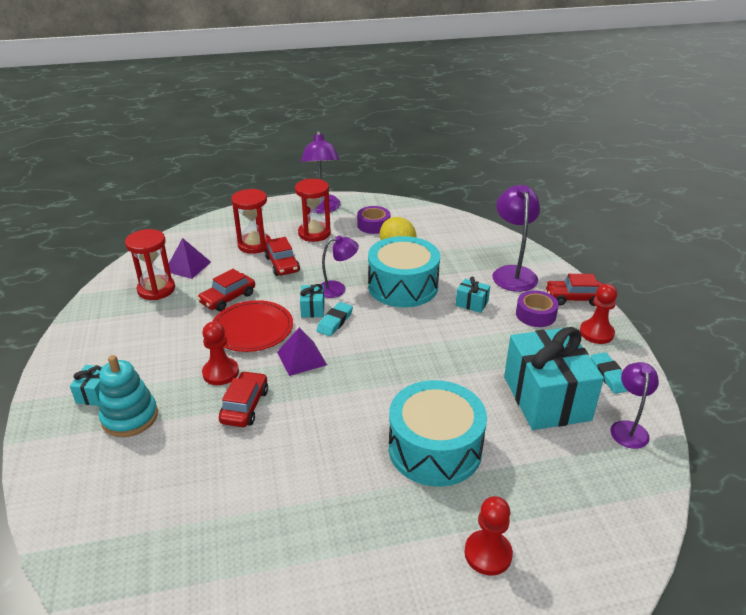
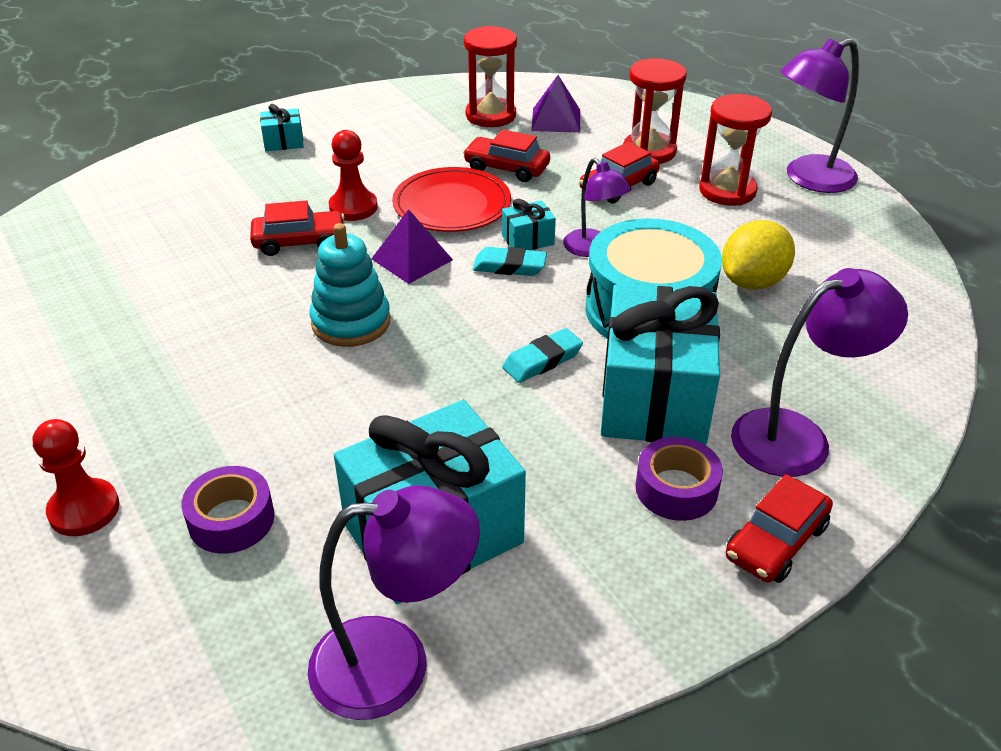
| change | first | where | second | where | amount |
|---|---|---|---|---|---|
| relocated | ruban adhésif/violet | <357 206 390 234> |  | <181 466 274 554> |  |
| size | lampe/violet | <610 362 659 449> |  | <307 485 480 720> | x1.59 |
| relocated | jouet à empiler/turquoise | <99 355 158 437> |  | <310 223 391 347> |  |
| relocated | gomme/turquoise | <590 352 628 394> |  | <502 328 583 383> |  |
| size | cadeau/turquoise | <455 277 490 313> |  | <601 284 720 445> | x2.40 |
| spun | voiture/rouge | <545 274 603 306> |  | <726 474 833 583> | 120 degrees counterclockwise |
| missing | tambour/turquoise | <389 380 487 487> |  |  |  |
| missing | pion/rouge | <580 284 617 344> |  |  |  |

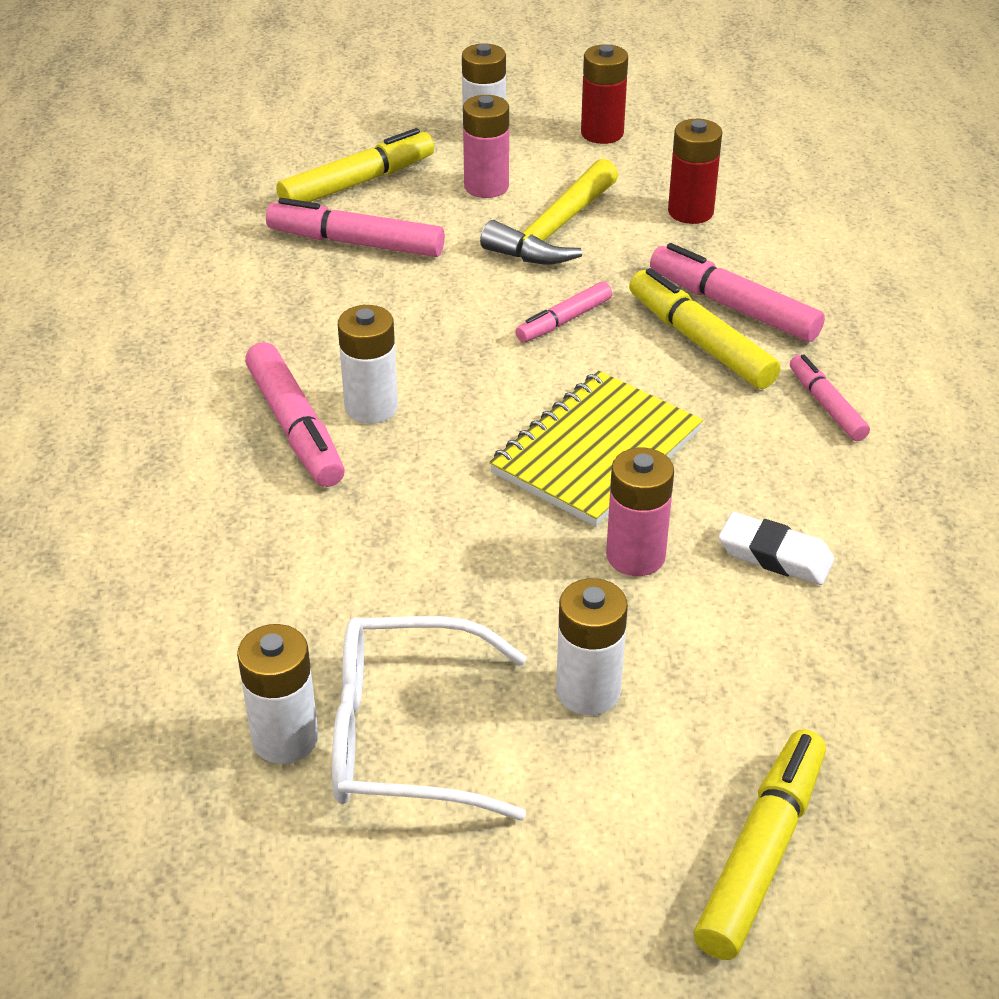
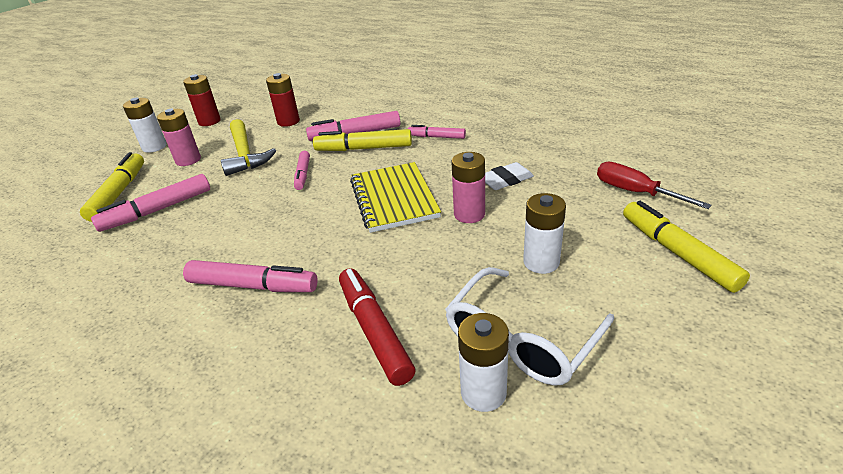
| change | first | where | second | where | amount |
|---|---|---|---|---|---|
| appeared |  |  | feutre/rouge | <339 268 415 386> |  |
| appeared |  |  | tournevis/rouge | <597 162 712 209> |  |
| missing | pile/blanc | <338 305 398 424> |  |  |  |

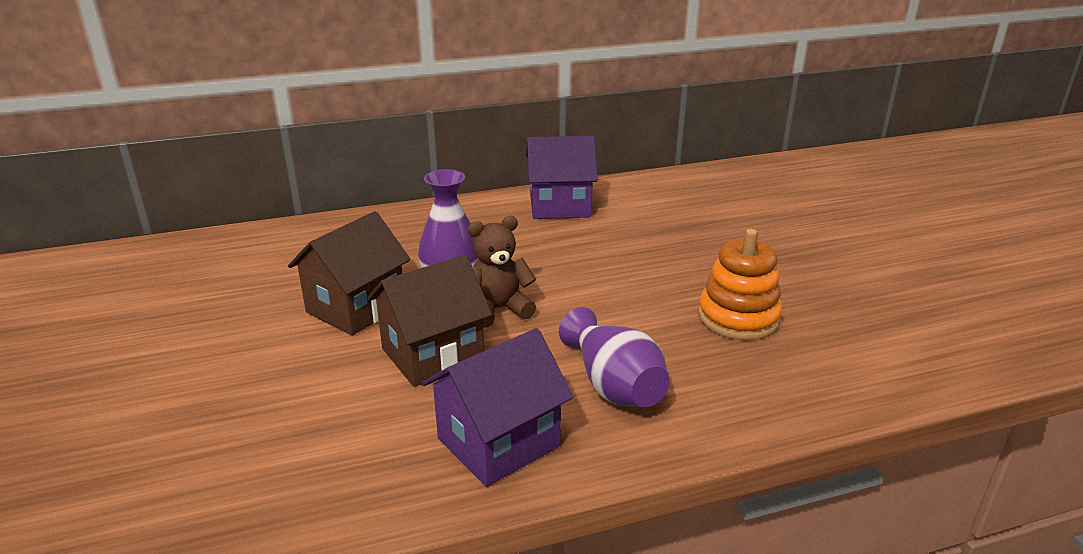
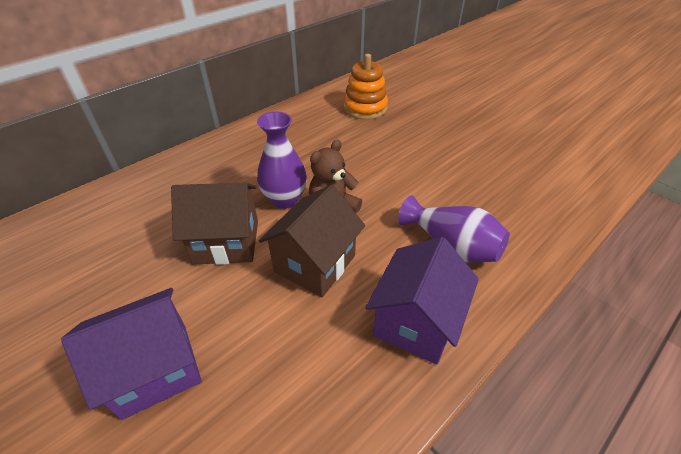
| change | first | where | second | where | amount |
|---|---|---|---|---|---|
| relocated | maison/violet | <526 136 598 219> |  | <61 288 202 420> |  |
| spun | maison/marron | <288 211 411 336> |  | <171 183 258 265> | 75 degrees clockwise |
| relocated | jouet à empiler/orange | <698 229 783 340> |  | <343 54 388 120> |  |

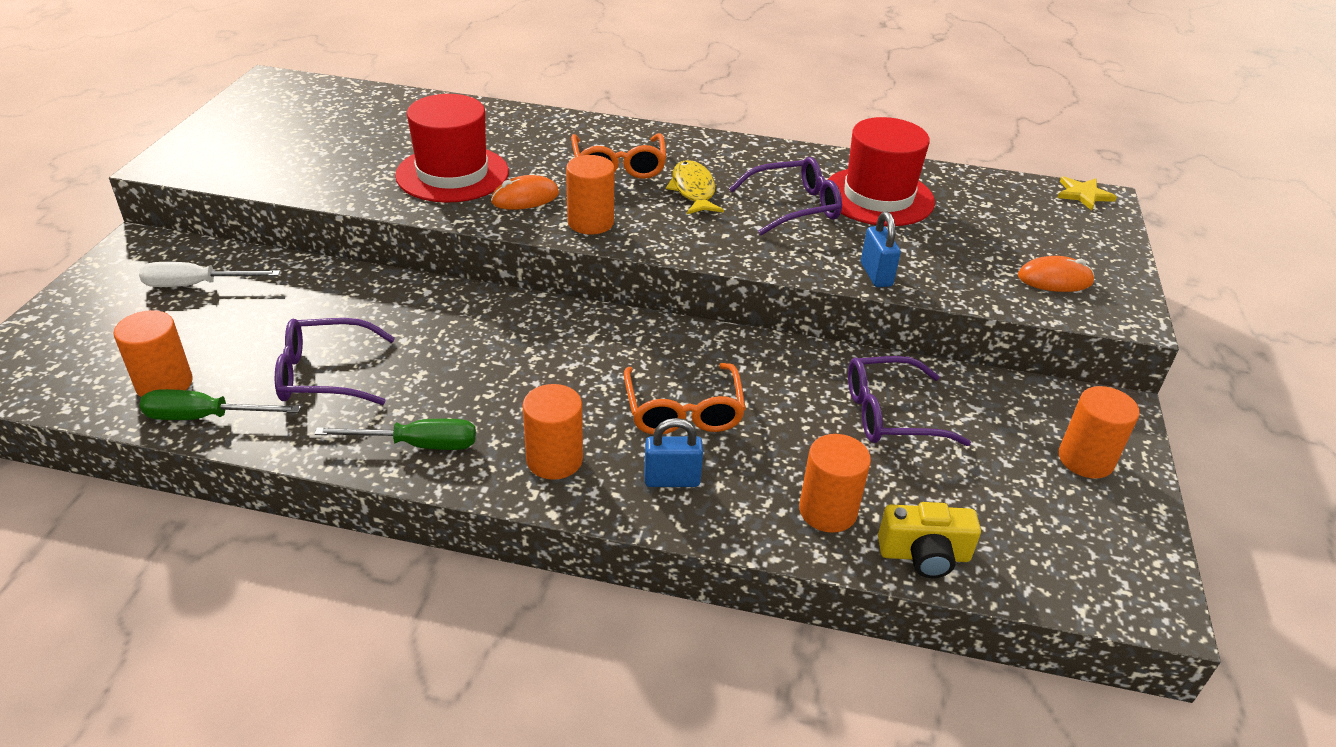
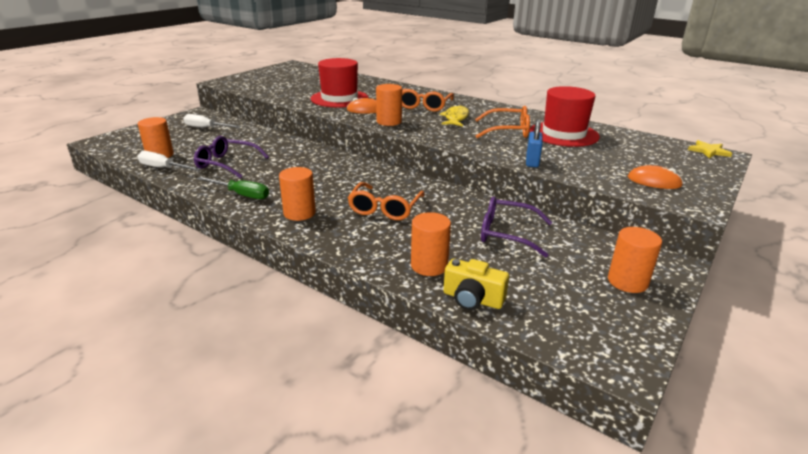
| change | first | where | second | where | amount |
|---|---|---|---|---|---|
| colour | tournevis/vert | <139 389 301 420> | tournevis/blanc | <138 151 201 171> |  |
| colour | lunettes/violet | <729 157 842 235> | lunettes/orange | <475 106 530 138> |  |
| missing | cadenas/bleu | <644 418 703 487> |  |  |  |

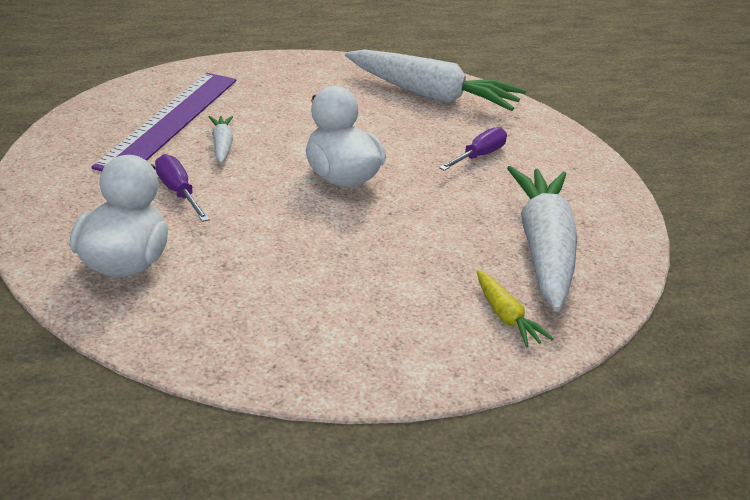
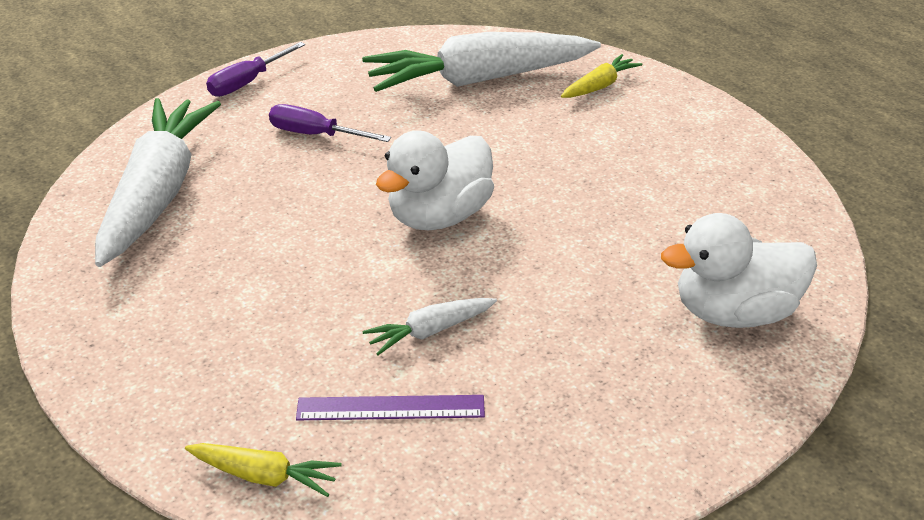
| change | first | where | second | where | amount |
|---|---|---|---|---|---|
| appeared |  |  | carotte/jaune | <185 443 342 497> |  |
| relocated | tournevis/violet | <155 154 210 222> |  | <206 42 305 97> |  |
| size | règle/violet | <92 73 236 171> |  | <296 395 485 420> | x0.49 |

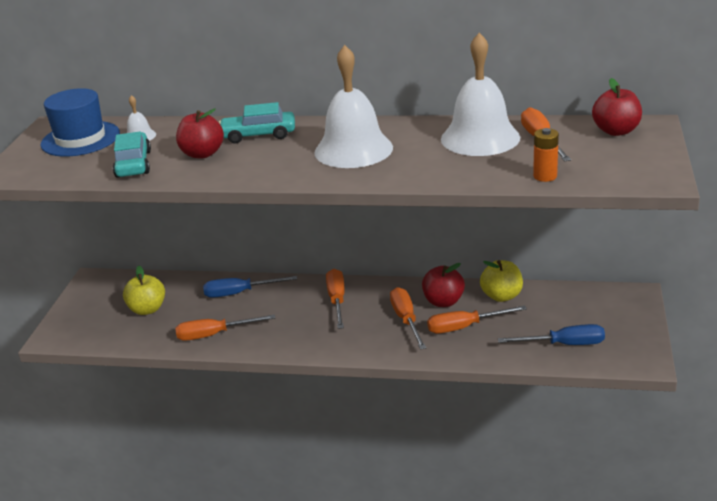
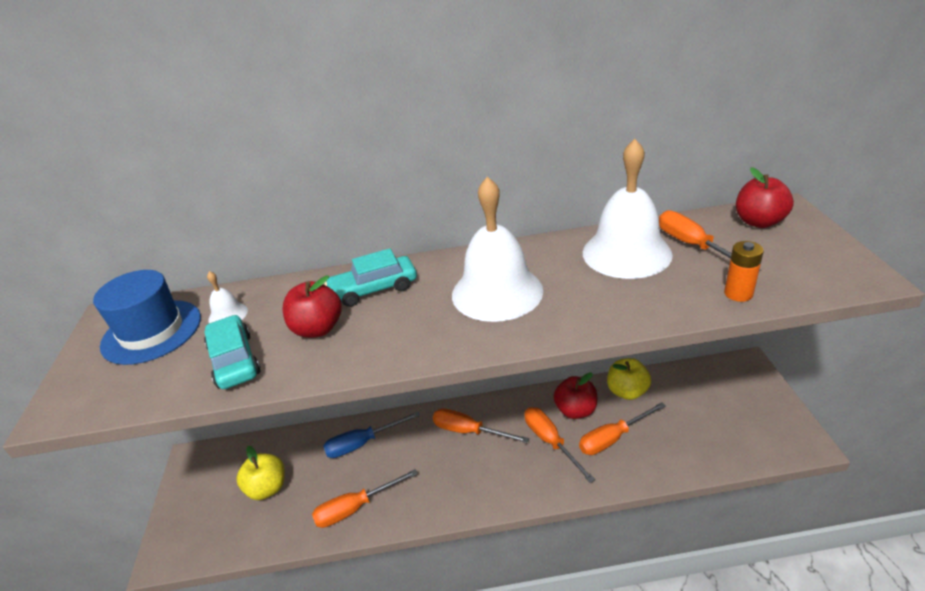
| change | first | where | second | where | amount |
|---|---|---|---|---|---|
| spun | tournevis/orange | <326 269 345 329> |  | <433 409 529 443> | 45 degrees counterclockwise |
| missing | tournevis/bleu | <498 324 605 345> |  |  |  |

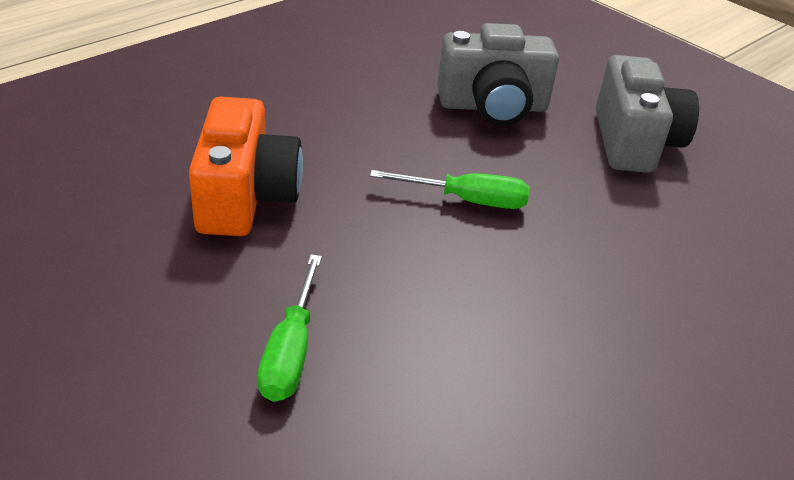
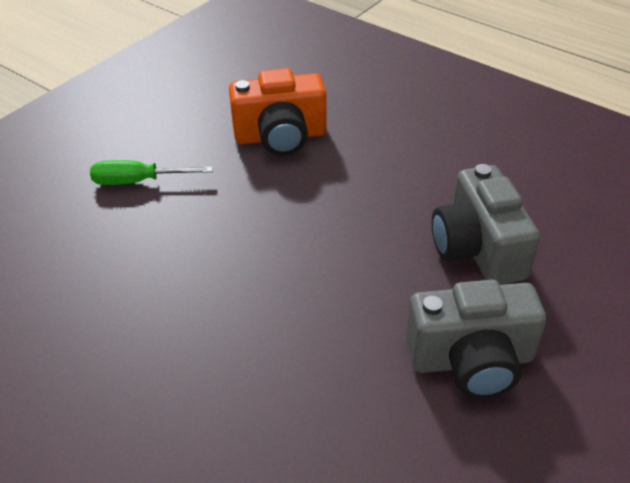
| change | first | where | second | where | amount |
|---|---|---|---|---|---|
| missing | tournevis/vert | <370 170 530 209> |  |  |  |

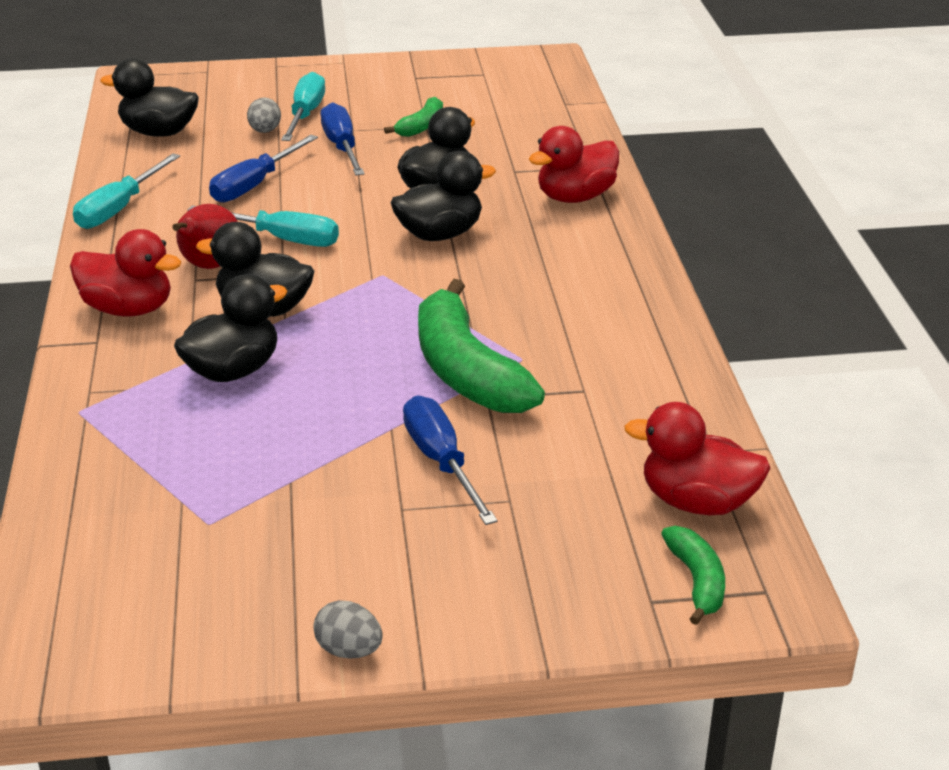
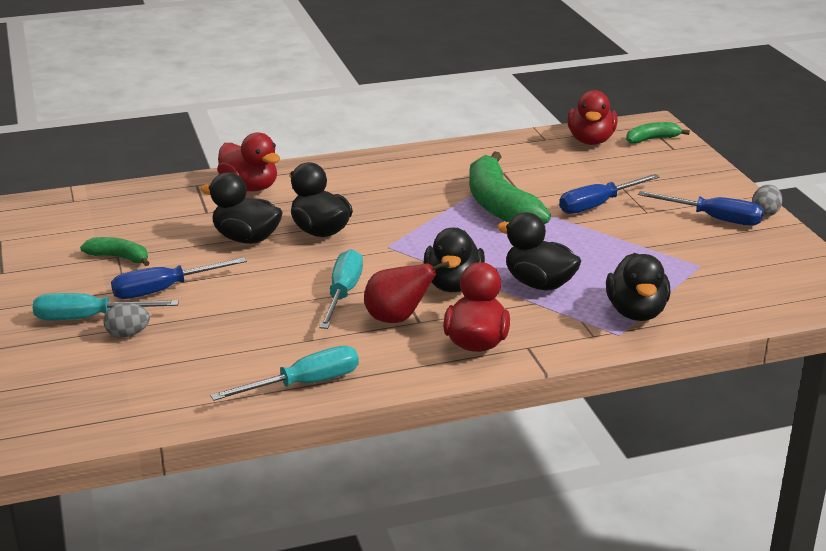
| change | first | where | second | where | amount |
|---|---|---|---|---|---|
| spun | tournevis/turquoise | <73 153 180 229> |  | <210 346 359 401> | 45 degrees counterclockwise |
| spun | banane/vert | <418 279 545 413> |  | <469 151 551 224> | 105 degrees clockwise |
| relocated | canard/noir | <100 58 199 137> |  | <606 253 670 321> |  |
| relocated | tournevis/bleu | <209 135 318 203> |  | <638 191 763 226> |  |

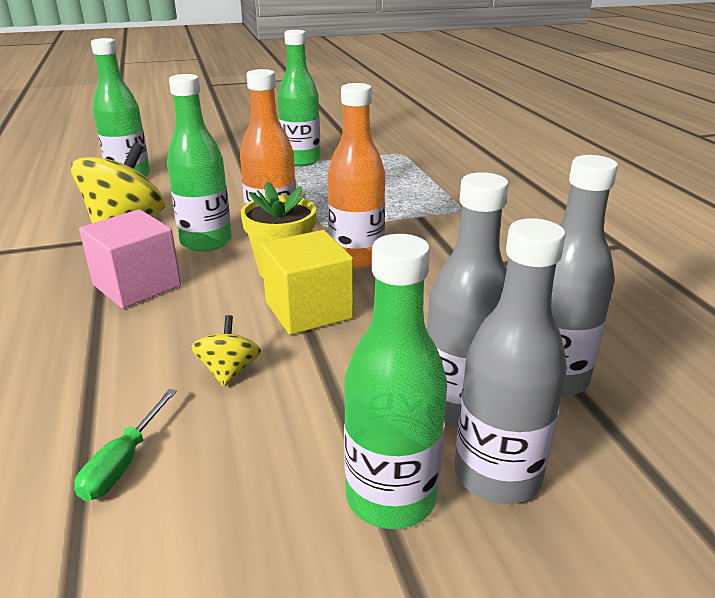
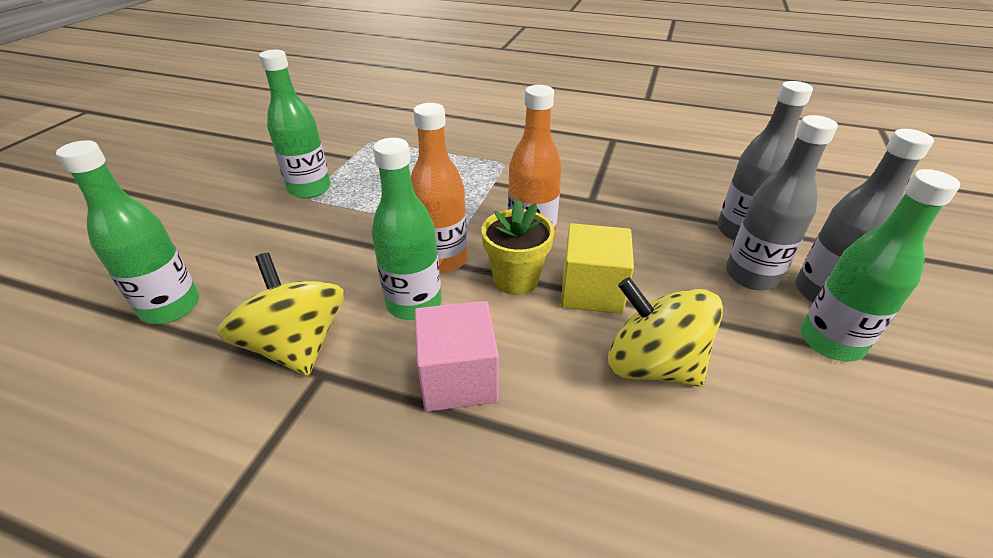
| change | first | where | second | where | amount |
|---|---|---|---|---|---|
| size | toupie/jaune | <191 315 261 387> |  | <608 277 723 387> | x2.04 |
| missing | tournevis/vert | <74 389 177 501> |  |  |  |

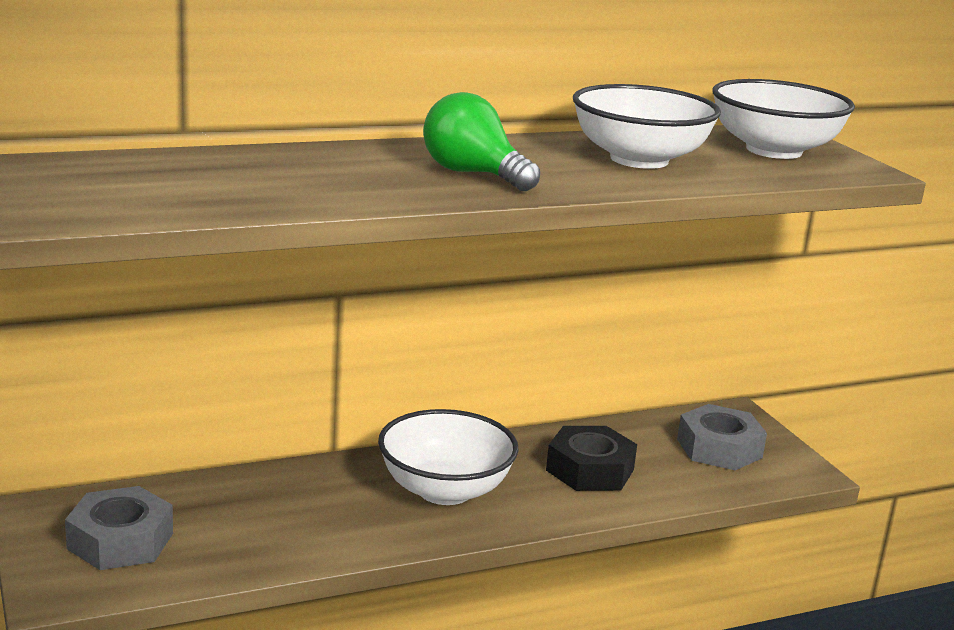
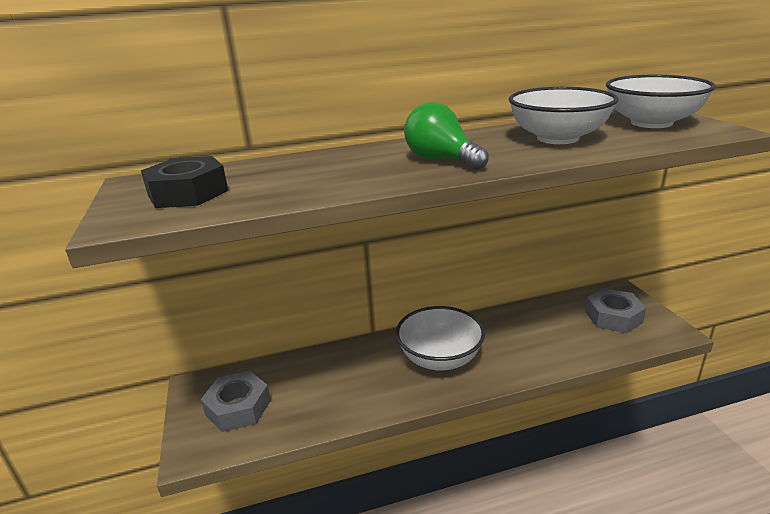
| change | first | where | second | where | amount |
|---|---|---|---|---|---|
| relocated | écrou/noir | <546 426 637 491> |  | <141 156 228 208> |  |

